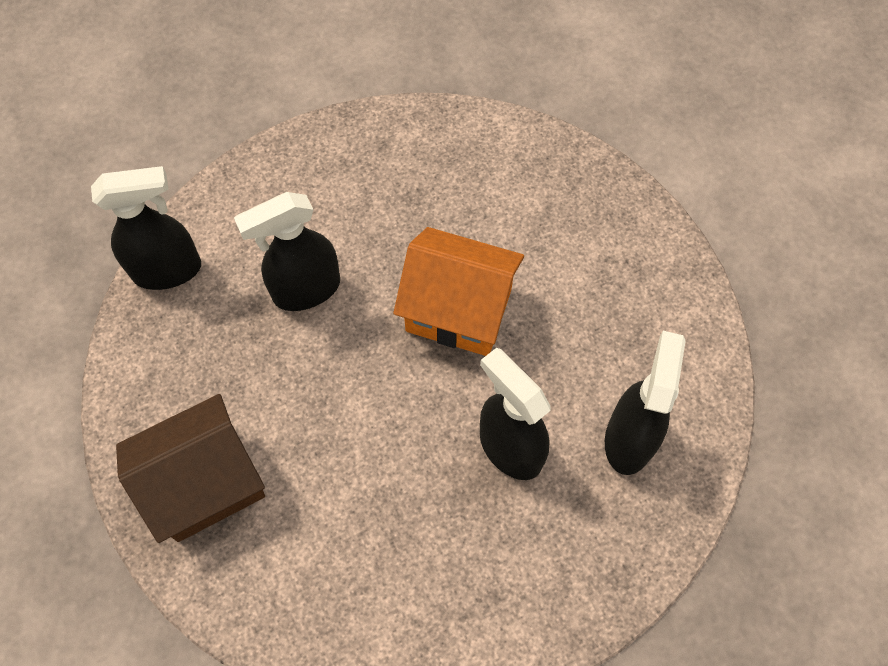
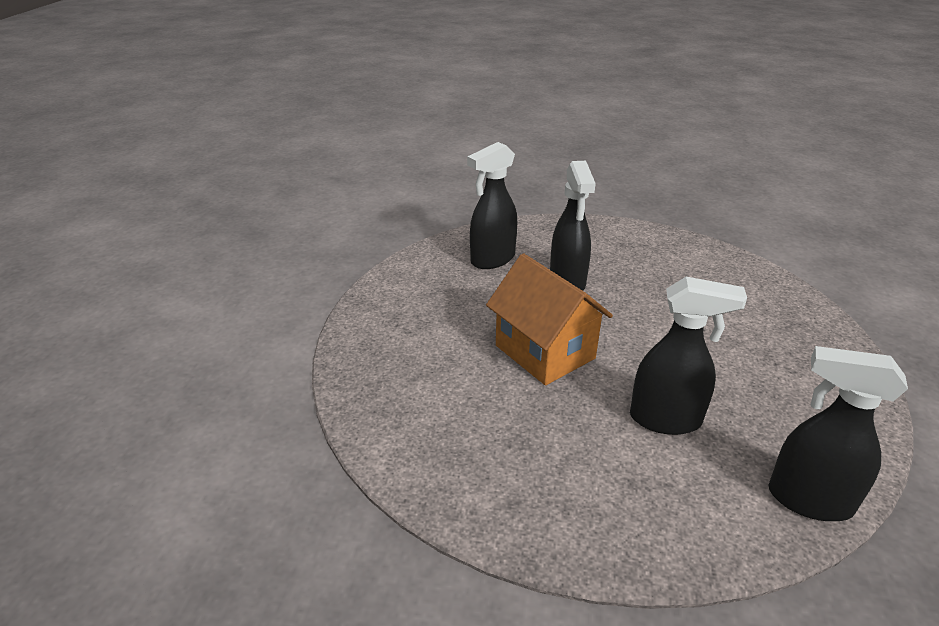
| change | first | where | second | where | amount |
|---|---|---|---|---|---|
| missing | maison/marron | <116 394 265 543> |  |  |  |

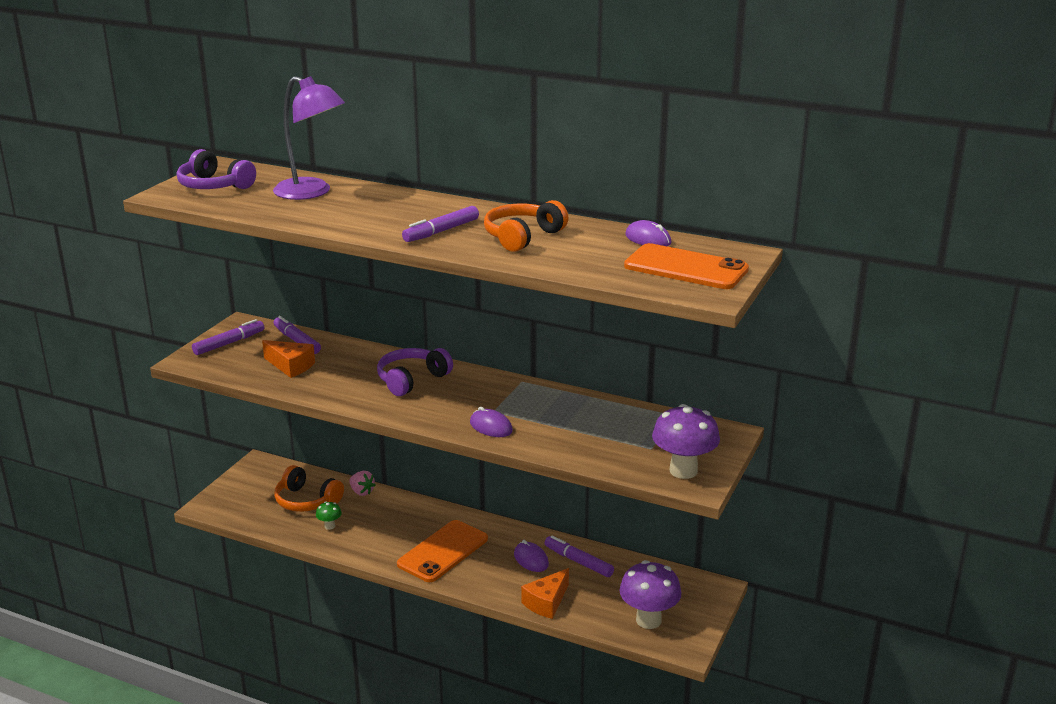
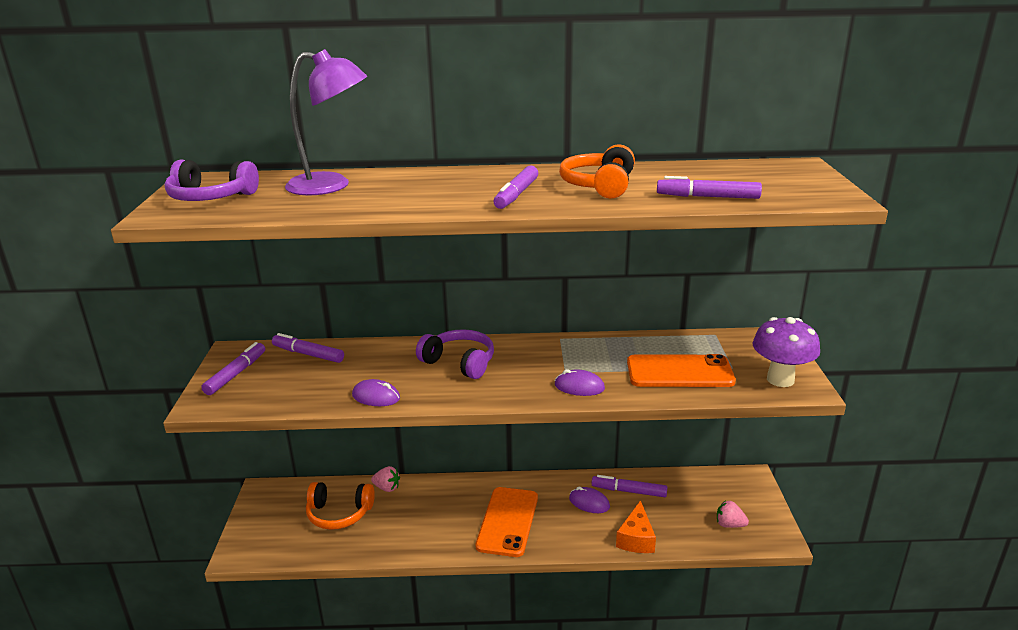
| change | first | where | second | where | amount |
|---|---|---|---|---|---|
| relocated | souris/violet | <625 220 671 246> |  | <352 379 400 406> |  |
| spun | casque audio/violet | <377 348 453 396> |  | <416 329 494 379> | 105 degrees clockwise |
| relocated | téléphone/orange | <624 243 749 289> |  | <627 354 736 387> |  |
| appeared |  |  | feutre/violet | <657 176 762 199> |  |
| exchanged | champignon/violet | <619 560 681 629> | fraise/rose | <717 501 749 528> |  |
| missing | fromage/orange | <262 340 315 378> |  |  |  |
| missing | champignon/vert | <316 501 342 530> |  |  |  |

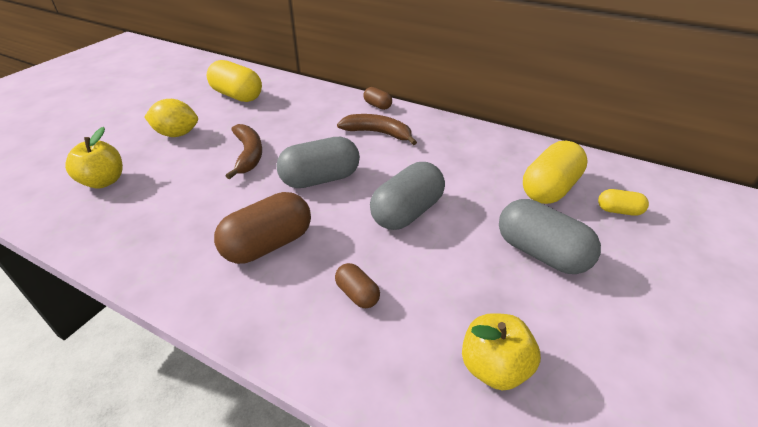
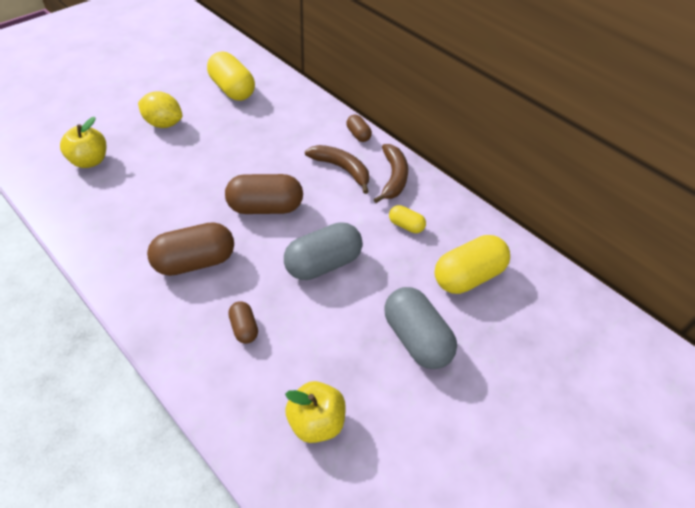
| change | first | where | second | where | amount |
|---|---|---|---|---|---|
| colour | gélule/gris | <276 137 360 188> | gélule/marron | <225 174 303 214> |  |
| relocated | banane/marron | <226 124 262 179> |  | <374 144 408 203> |  |
| relocated | gélule/jaune | <598 189 649 216> |  | <389 205 426 233> |  |

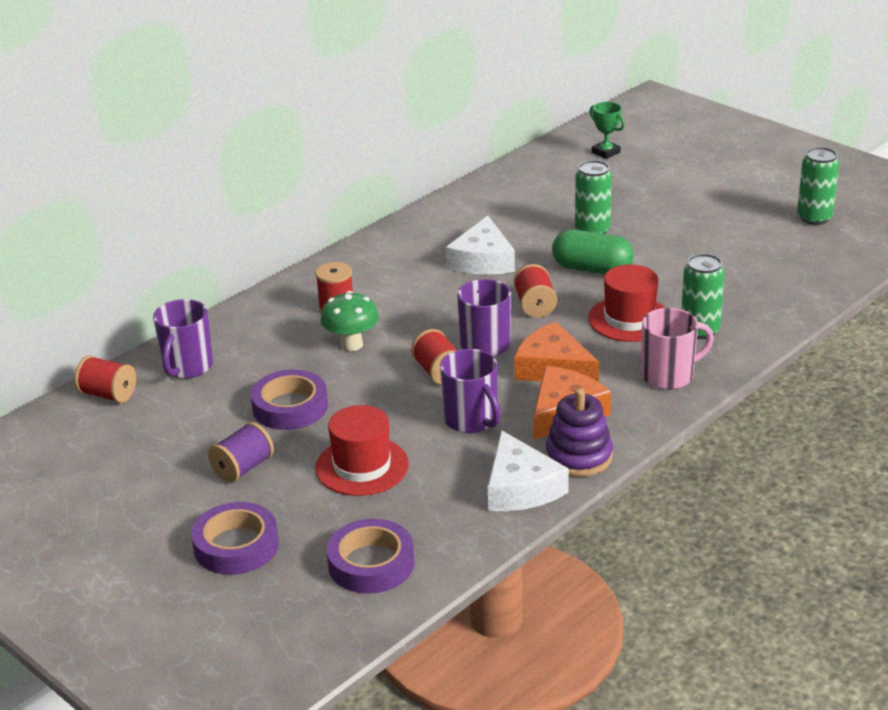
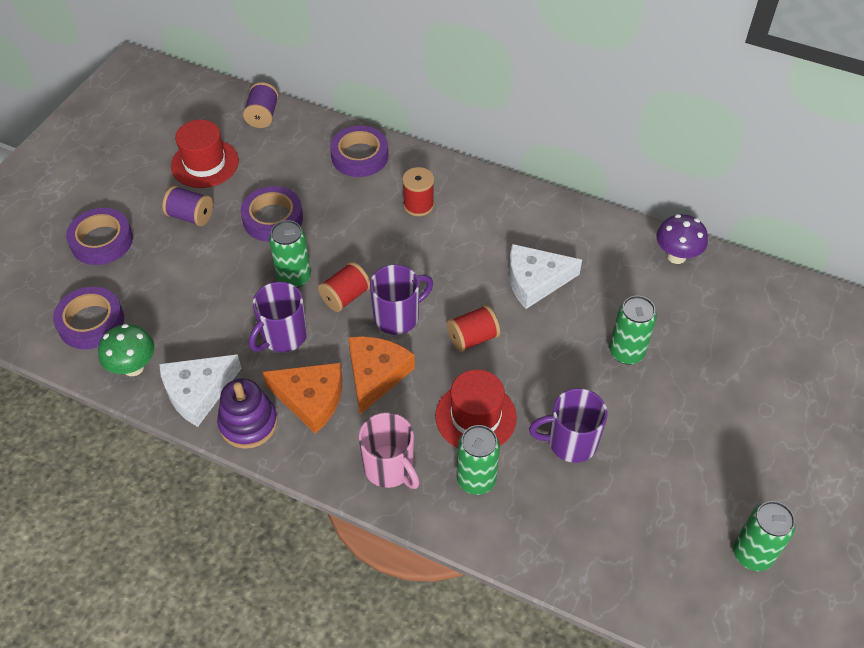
| change | first | where | second | where | amount |
|---|---|---|---|---|---|
| relocated | champignon/vert | <320 291 379 351> |  | <98 324 155 376> |  |
| relocated | chapeau/rouge | <315 405 409 496> |  | <171 120 239 188> |  |
| colour | bobine/rouge | <74 355 136 403> | bobine/violet | <243 82 279 128> |  |
| appeared |  |  | canette/vert | <269 220 311 288> |  |
| appeared |  |  | ruban adhésif/violet | <330 126 388 177> |  |
| relocated | tasse/violet | <153 299 213 379> |  | <529 388 608 463> |  |
| appeared |  |  | champignon/violet | <656 214 708 264> |  |
| missing | gélule/vert | <552 229 634 274> |  |  |  |
| missing | trophée/vert | <589 102 625 159> |  |  |  |

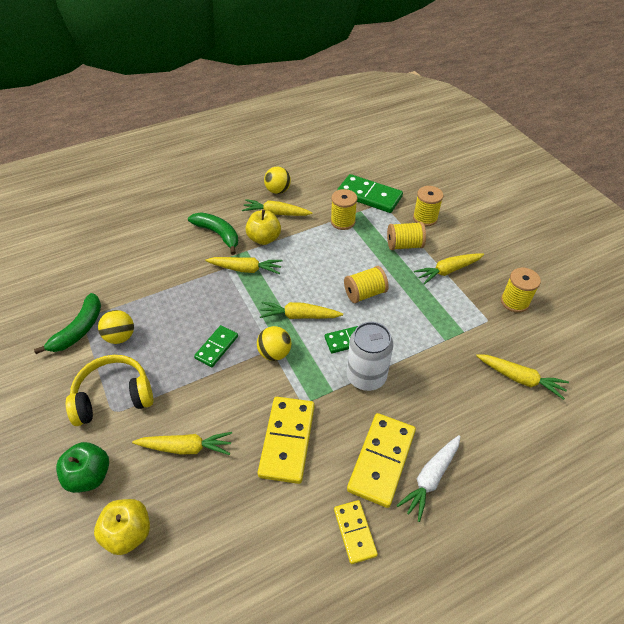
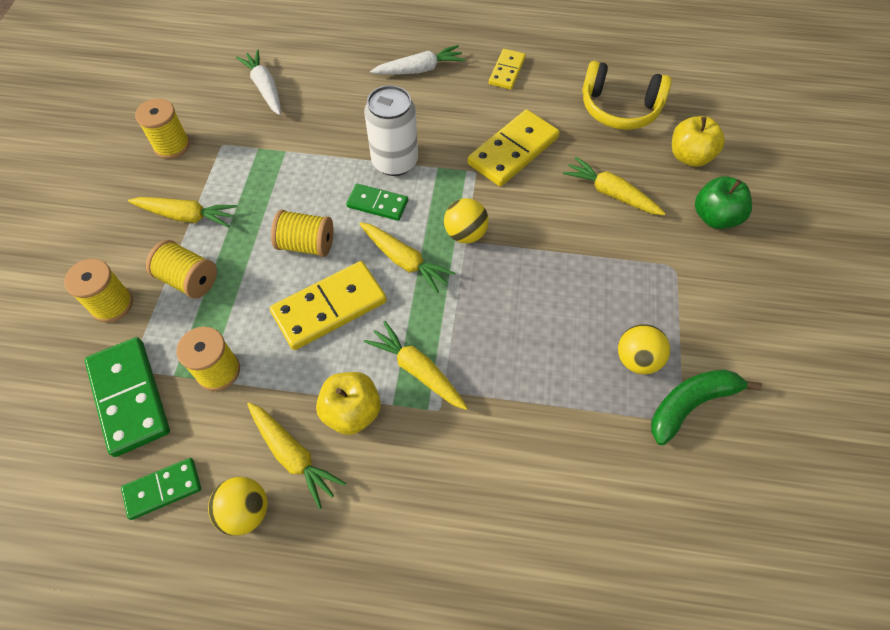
| change | first | where | second | where | amount |
|---|---|---|---|---|---|
| relocated | domino/vert | <194 325 238 367> |  | <121 458 201 520> |  |
| colour | carotte/jaune | <476 354 569 400> | carotte/blanc | <236 49 281 115> |  |
| relocated | domino/jaune | <347 413 416 508> |  | <270 261 387 350> |  |
| relocated | casque audio/jaune | <66 355 153 426> |  | <582 61 672 130> |  |
| missing | banane/vert | <188 212 238 255> |  |  |  |

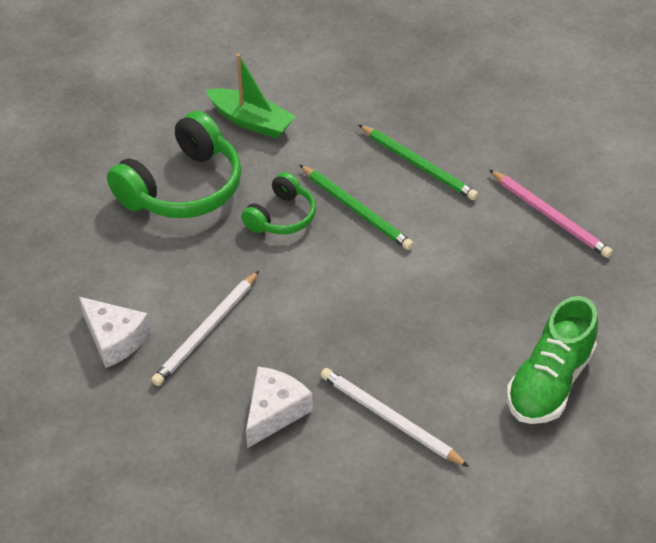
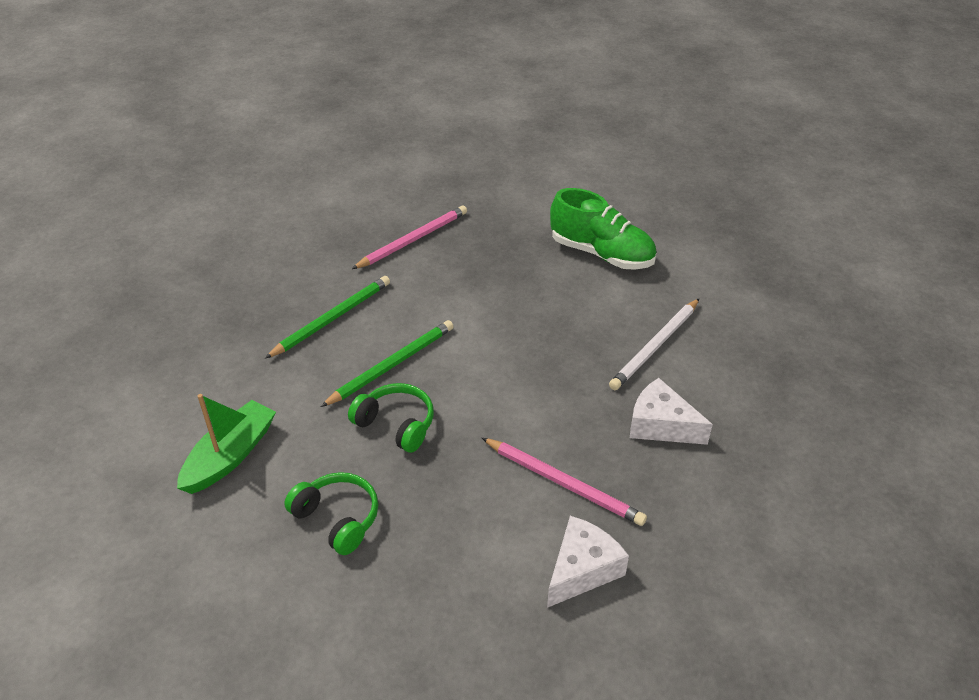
| change | first | where | second | where | amount |
|---|---|---|---|---|---|
| size | casque audio/vert | <107 111 242 218> |  | <284 472 378 555> | x0.56 |
| colour | crayon/blanc | <151 271 259 386> | crayon/rose | <482 438 647 526> |  |

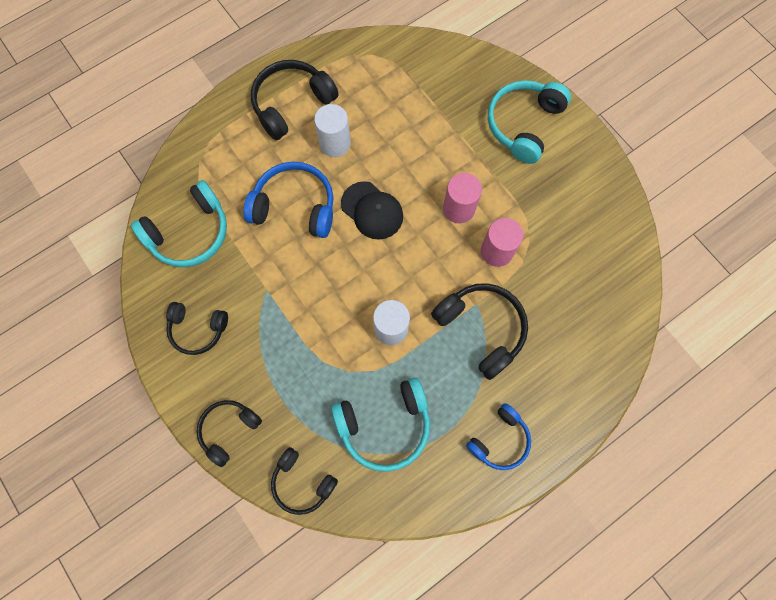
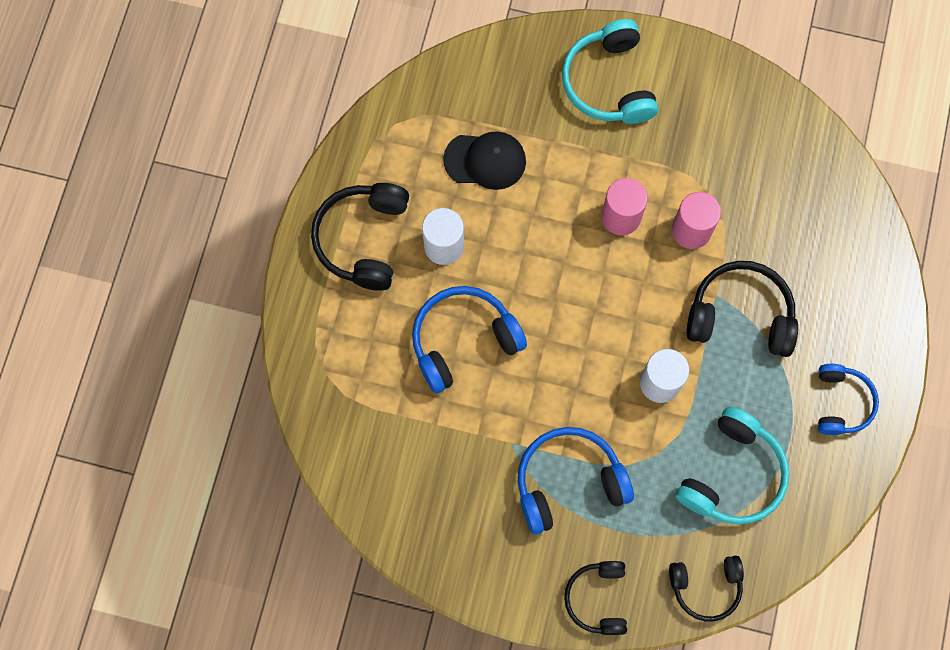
| change | first | where | second | where | amount |
|---|---|---|---|---|---|
| relocated | casquette/noir | <341 181 403 240> |  | <443 131 526 190> |  |
| appeared |  |  | casque audio/bleu | <518 427 634 534> |  |
| missing | casque audio/turquoise | <131 180 227 267> |  |  |  |
| missing | casque audio/noir | <166 302 228 355> |  |  |  |

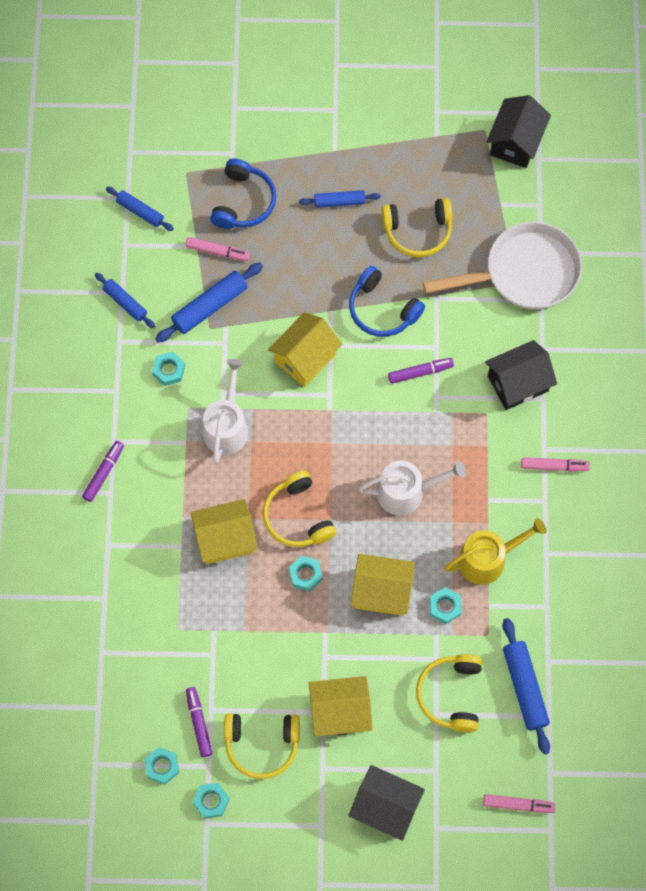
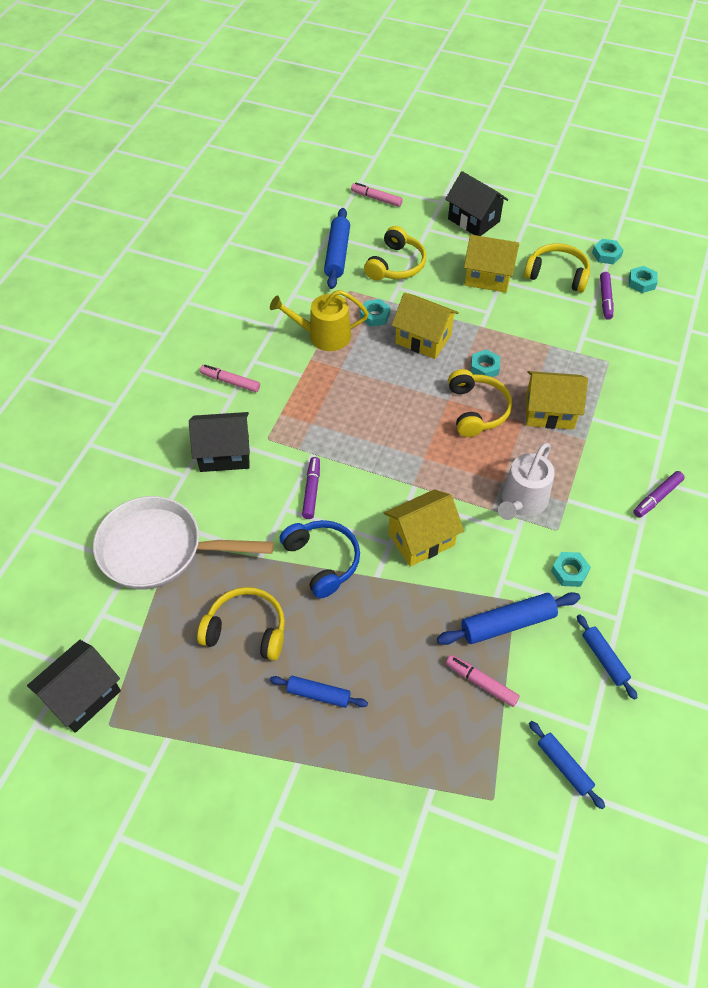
| change | first | where | second | where | amount |
|---|---|---|---|---|---|
| spun | feutre/violet | <388 358 454 384> |  | <302 457 320 519> | 90 degrees clockwise |
| missing | casque audio/bleu | <210 159 276 229> |  |  |  |
| missing | arrosoir/blanc | <359 461 466 515> |  |  |  |

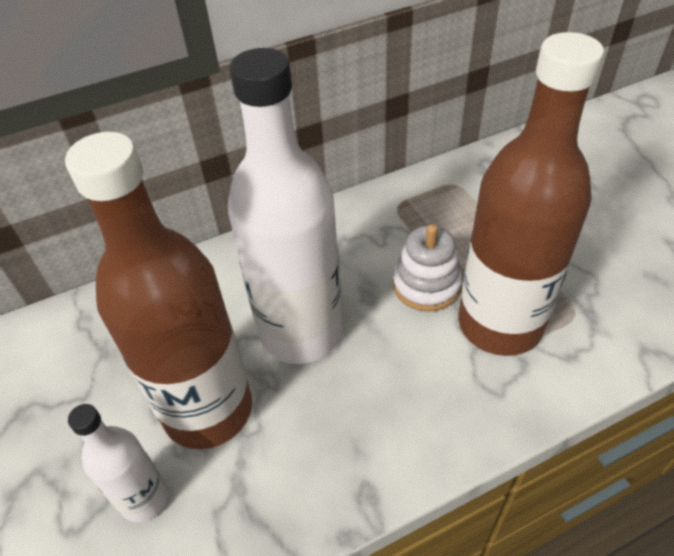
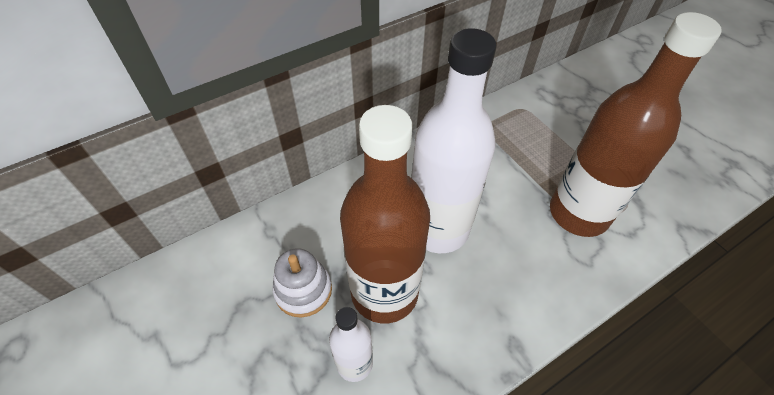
| change | first | where | second | where | amount |
|---|---|---|---|---|---|
| relocated | jouet à empiler/blanc | <393 224 462 312> |  | <272 248 332 318> |  |

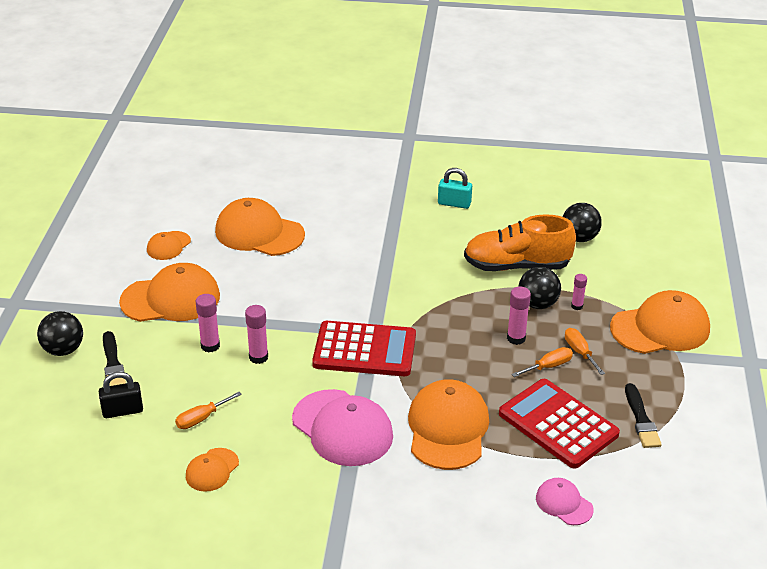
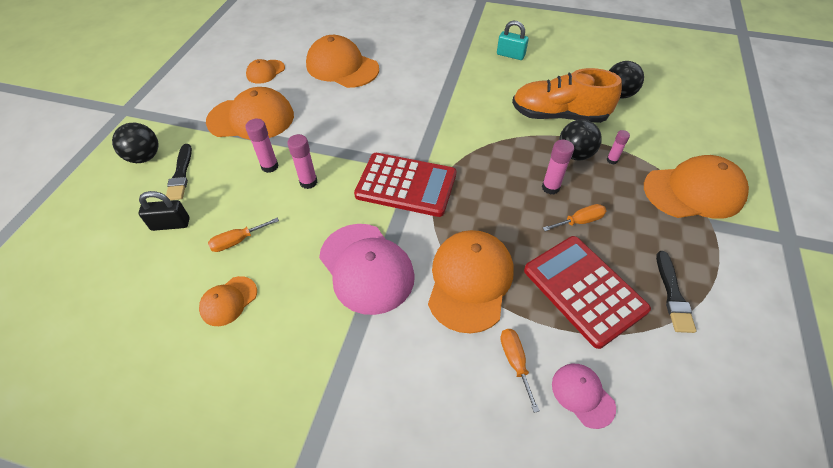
| change | first | where | second | where | amount |
|---|---|---|---|---|---|
| relocated | tournevis/orange | <565 328 605 375> |  | <500 329 540 413> |  |

